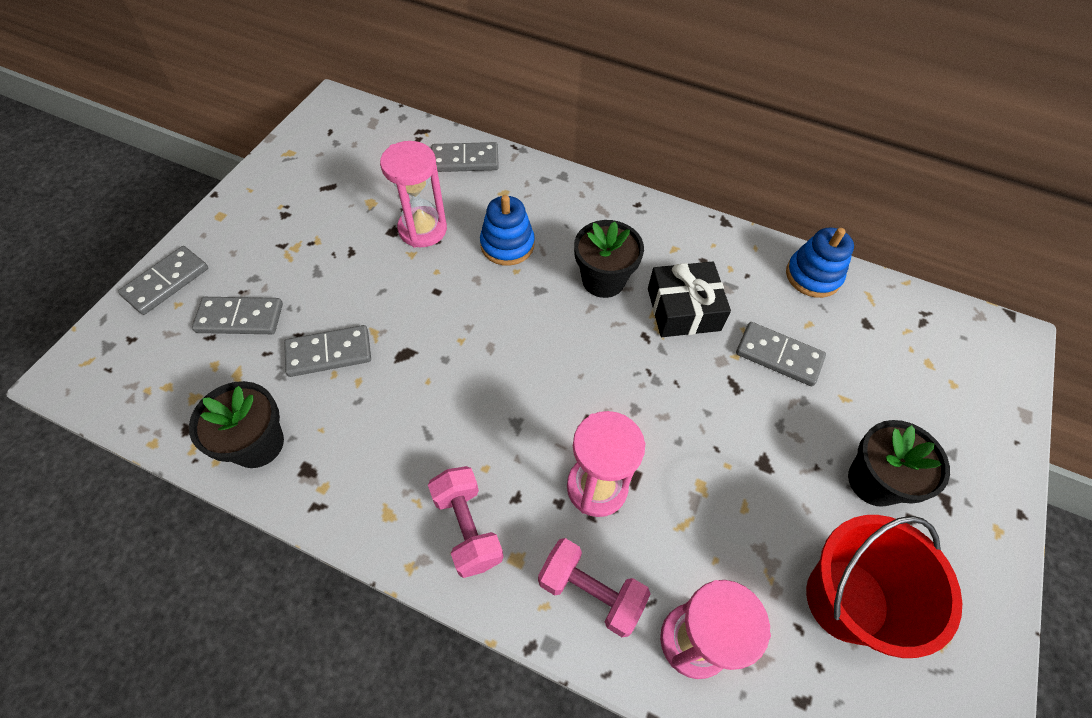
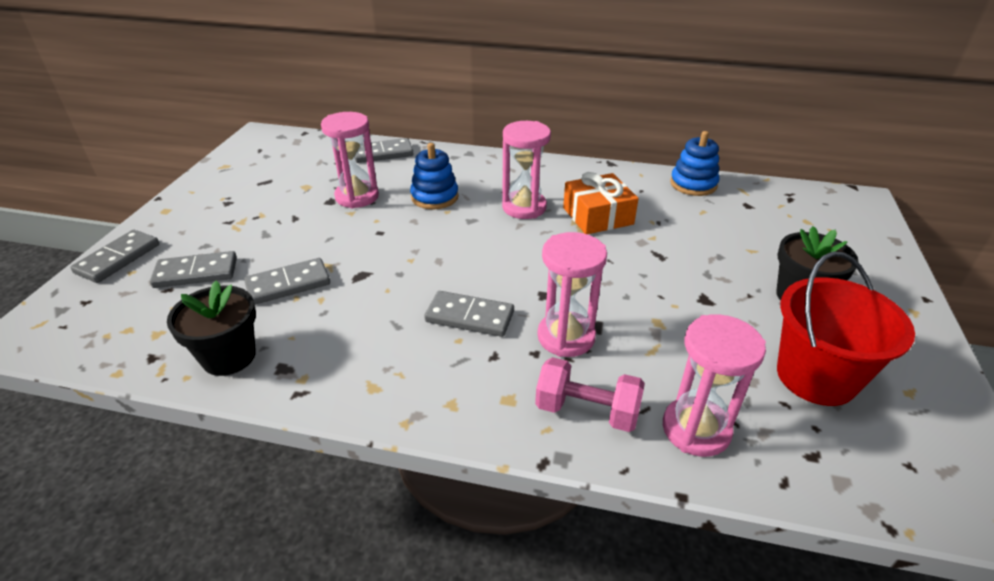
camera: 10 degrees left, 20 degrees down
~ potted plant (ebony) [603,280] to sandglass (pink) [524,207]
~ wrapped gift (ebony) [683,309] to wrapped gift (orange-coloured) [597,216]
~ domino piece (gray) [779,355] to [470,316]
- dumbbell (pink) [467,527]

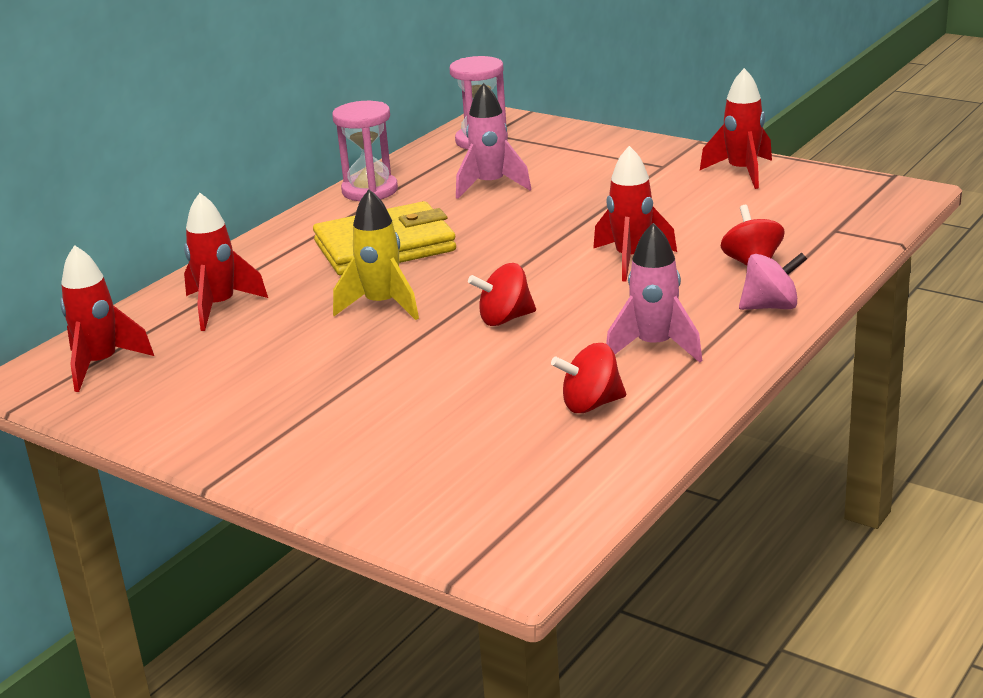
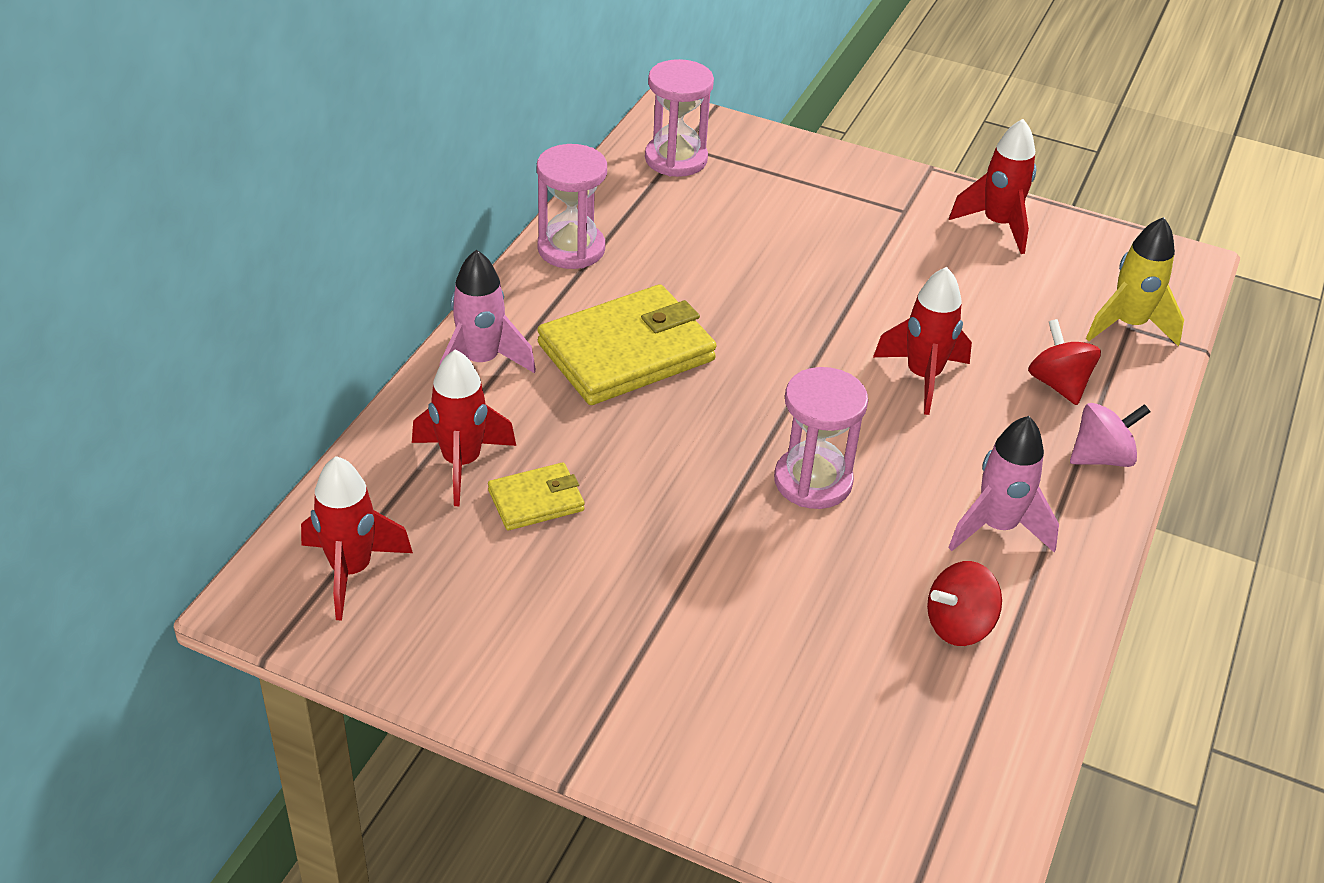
camera: 15 degrees left, 15 degrees up
~ rocket (pink) [490,186] to [481,362]
~ rocket (yellow) [382,305] to [1128,325]
~ spinning top (crimson) [505,319] to sandglass (pink) [813,481]
+ billfold (yellow) [536,500]

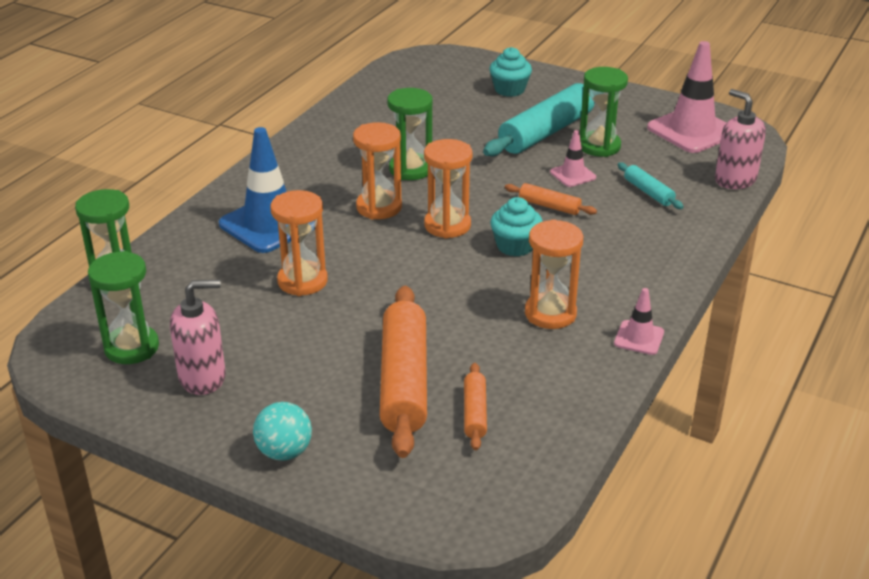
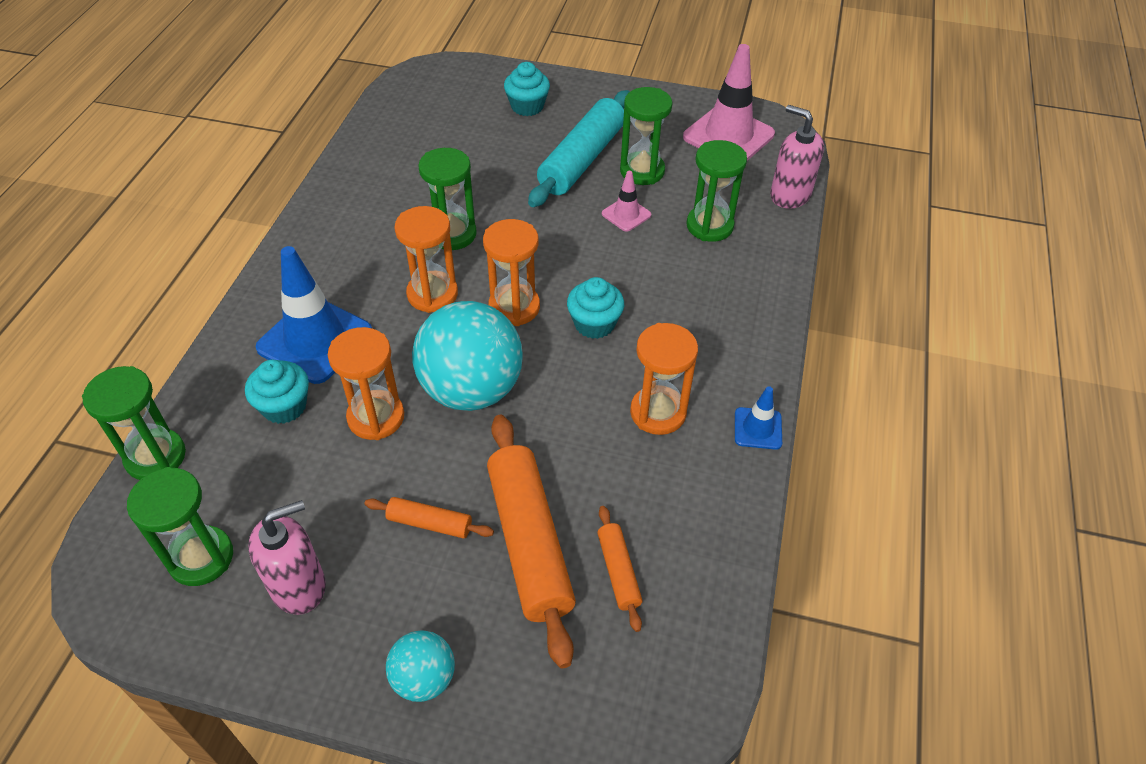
camera: 15 degrees left, 15 degrees up
~ pastry roller (teal) [648,192] to sandglass (emerald) [709,226]
~ pastry roller (orange-coloured) [549,206] to [429,523]
~ safety cone (pink) [639,338] to safety cone (royal blue) [758,428]
+ ball (teal) [471,389]
+ muffin (teal) [284,406]

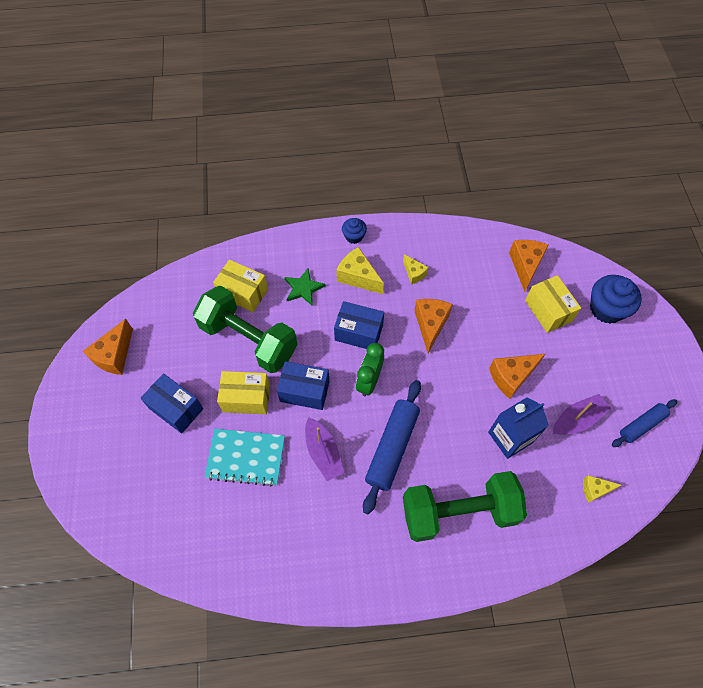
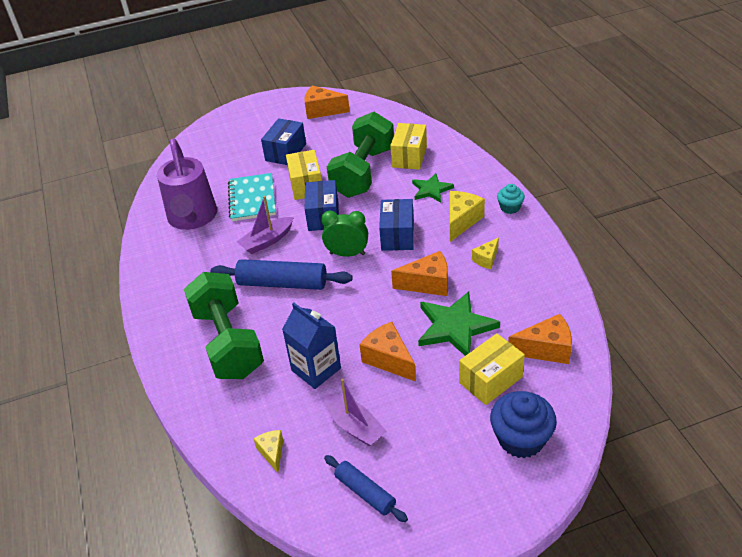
camera: 80 degrees right, 20 degrees down
~ muffin (royal blue) [354,236] to muffin (teal) [510,207]
+ watering pot (purple) [192,218]
+ five-pointed star (emerald) [455,327]

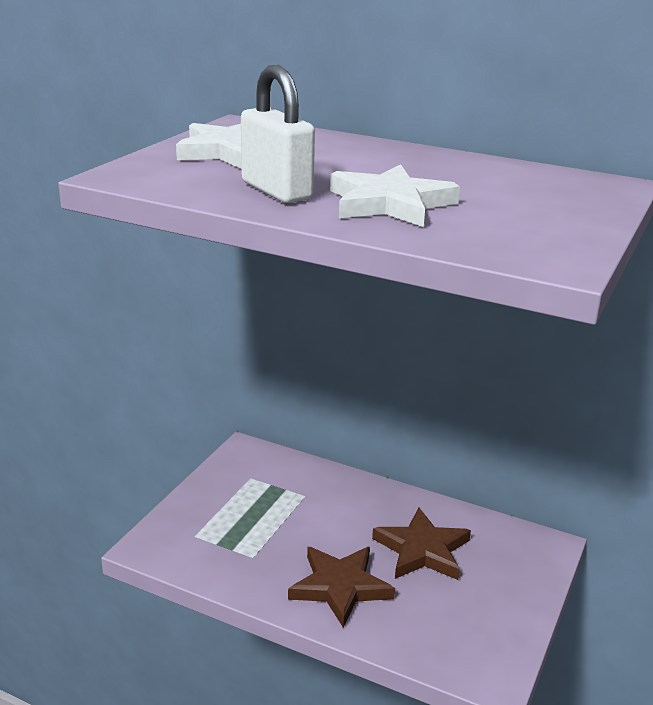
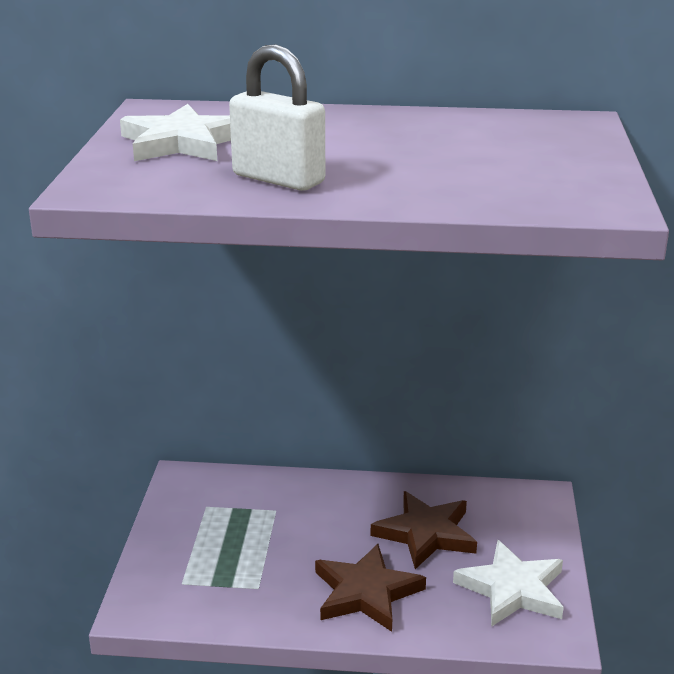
camera: 20 degrees left, 0 degrees up
~ five-pointed star (white) [389,203] to [512,589]

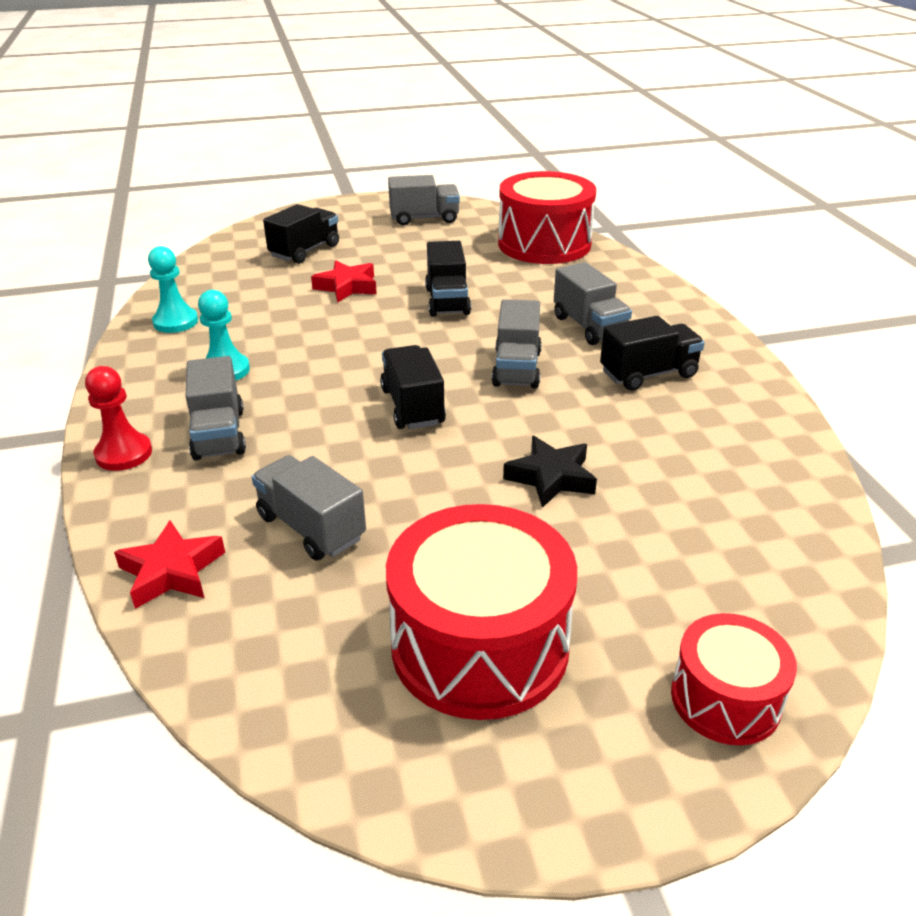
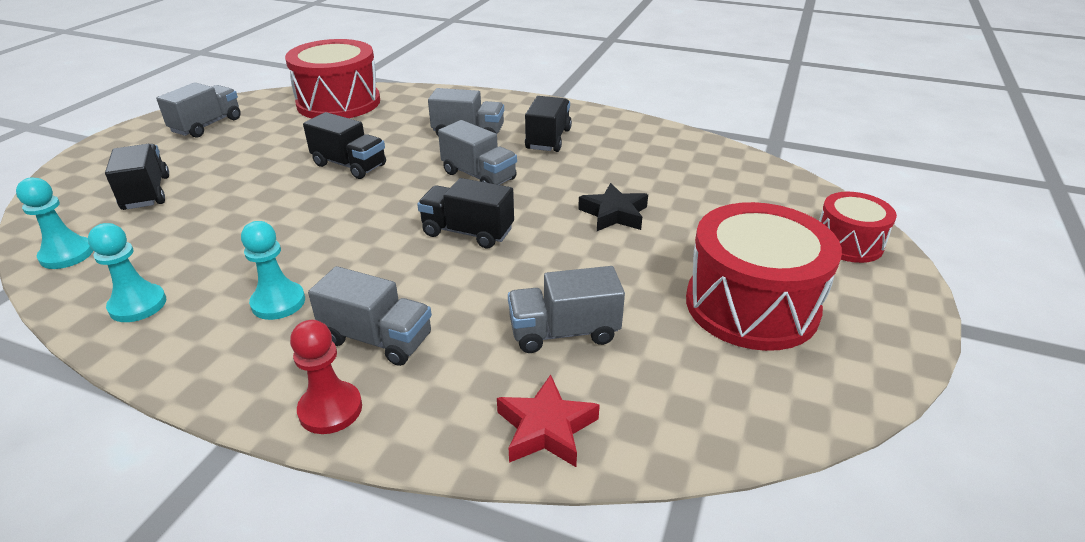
camera: 55 degrees left, 0 degrees up
- five-pointed star (crimson) [347,287]
+ game pawn (teal) [67,255]

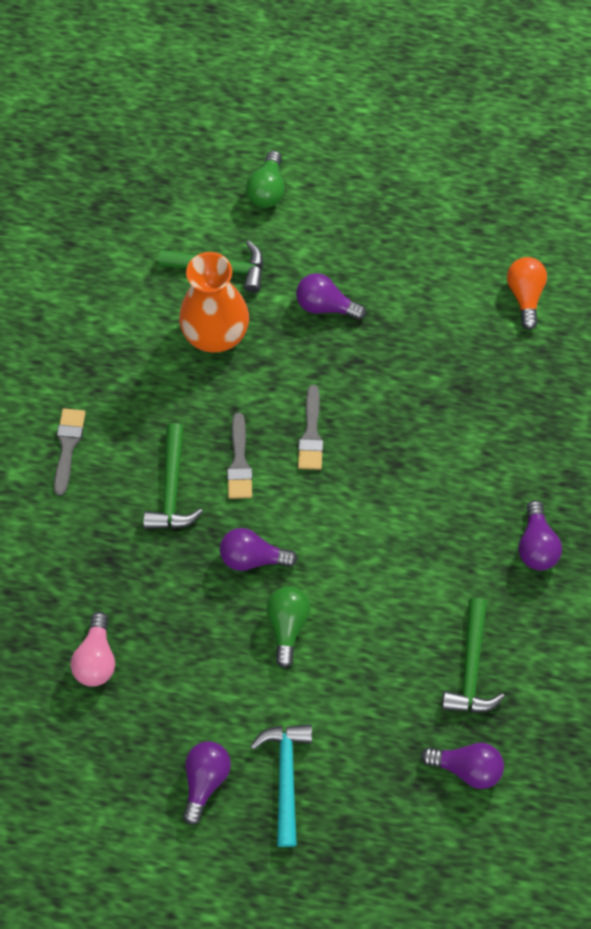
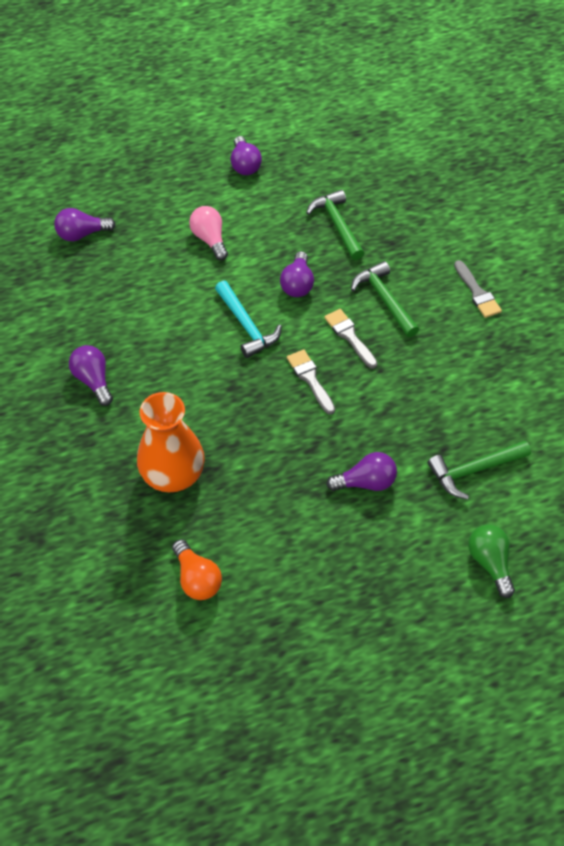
camera: 150 degrees right, 10 degrees down
~ vase (orange-coloured) [215,332] to [173,474]
~ light bulb (purple) [252,557] = [297,284] 120 degrees clockwise
- light bulb (emerald) [287,625]
~ carpenter's hammer (emerald) [471,667] to [337,225]
~ light bulb (pink) [96,658] to [210,239]
~ carpenter's hammer (teal) [285,776] to [246,326]

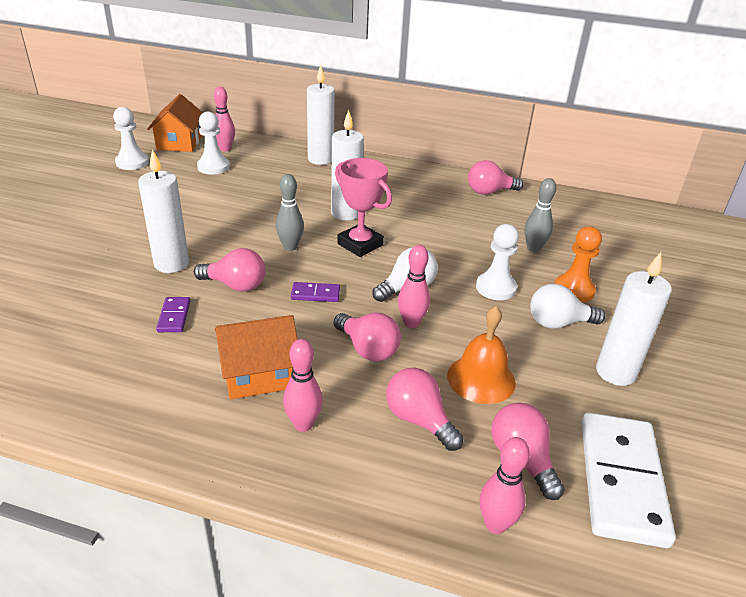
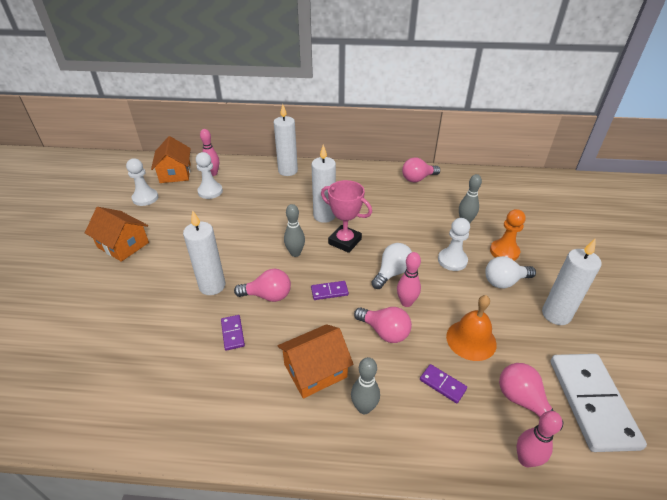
camera: 10 degrees left, 5 degrees up
~ skittle (pink) [303,424] to skittle (gray) [364,408]
~ light bulb (pink) [419,420] to domino piece (purple) [442,384]
+ toy house (orange-coloured) [123,245]

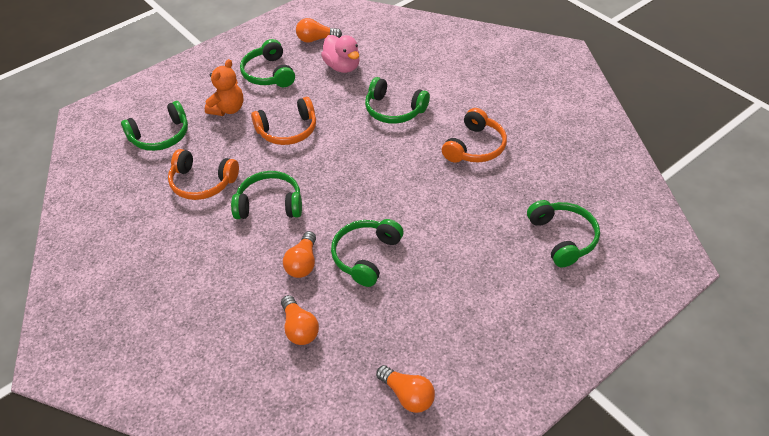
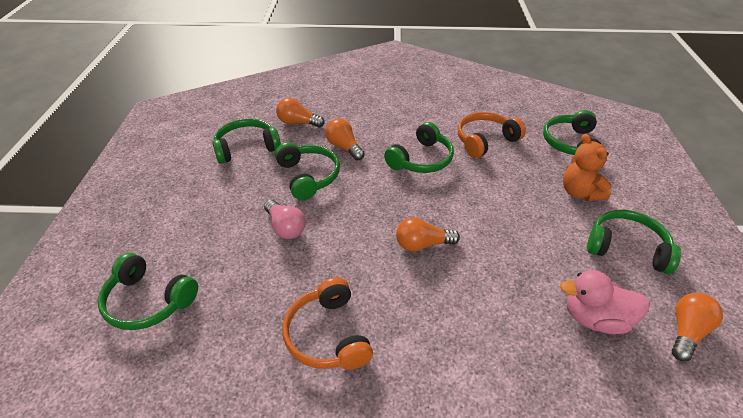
camera: 130 degrees right, 5 degrees down
~ over-ear headphones (emerald) [394,110] to [246,148]
- over-ear headphones (orange-coloured) [288,130]
~ light bulb (orange-coloured) [407,395] to [422,244]
+ light bulb (pink) [285,227]

